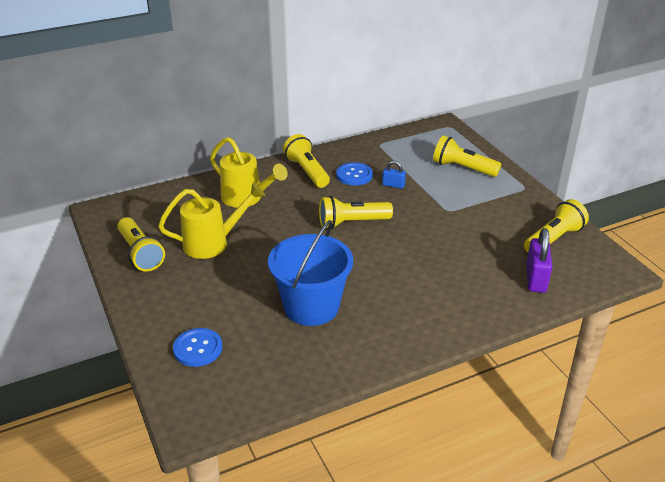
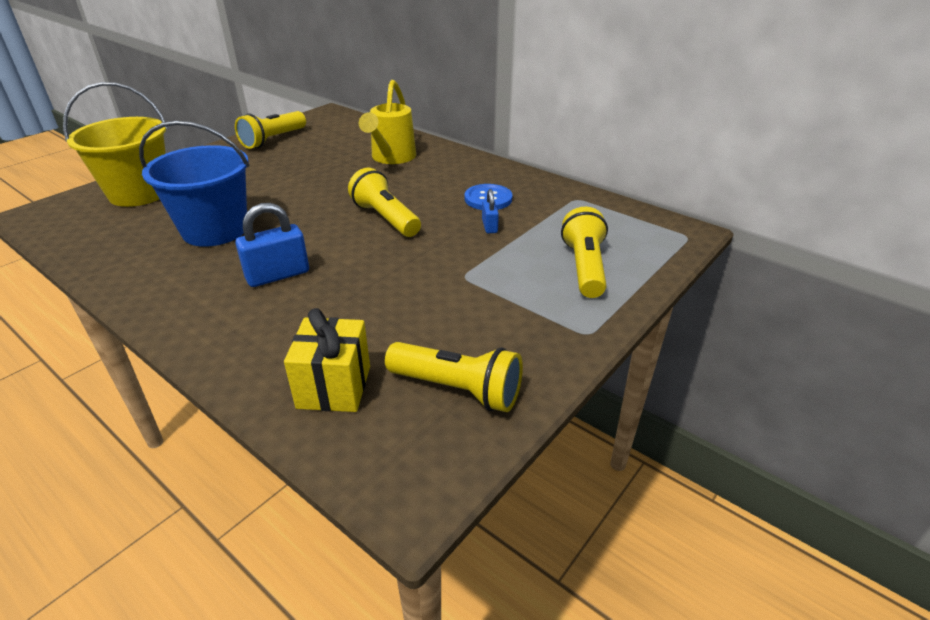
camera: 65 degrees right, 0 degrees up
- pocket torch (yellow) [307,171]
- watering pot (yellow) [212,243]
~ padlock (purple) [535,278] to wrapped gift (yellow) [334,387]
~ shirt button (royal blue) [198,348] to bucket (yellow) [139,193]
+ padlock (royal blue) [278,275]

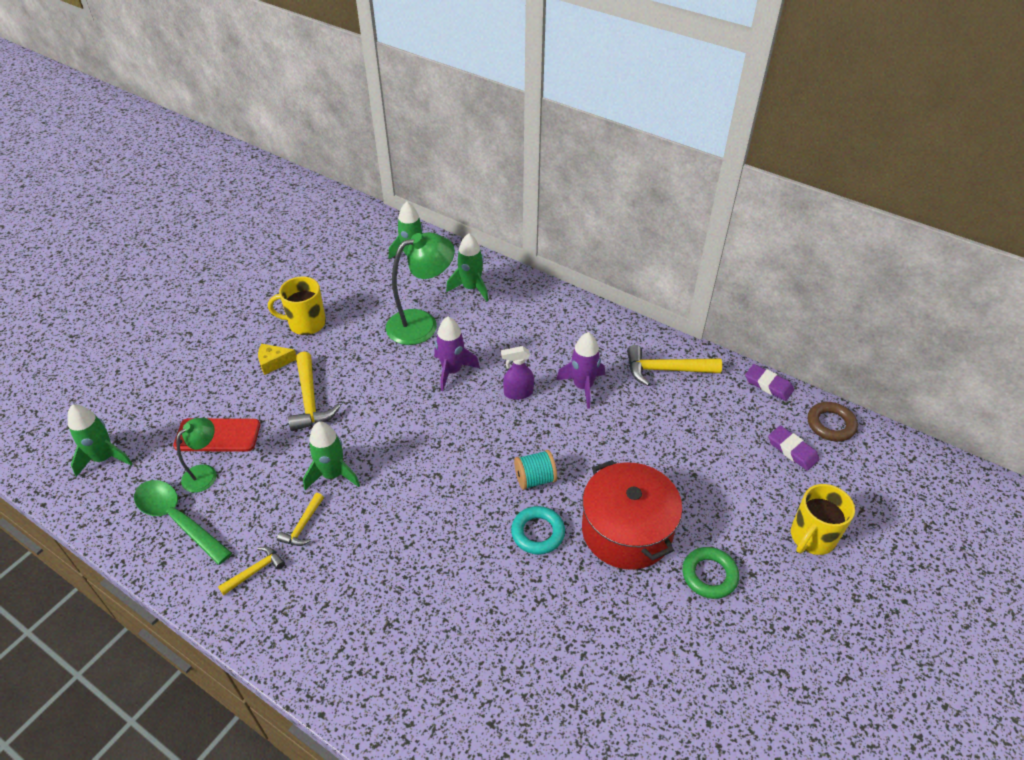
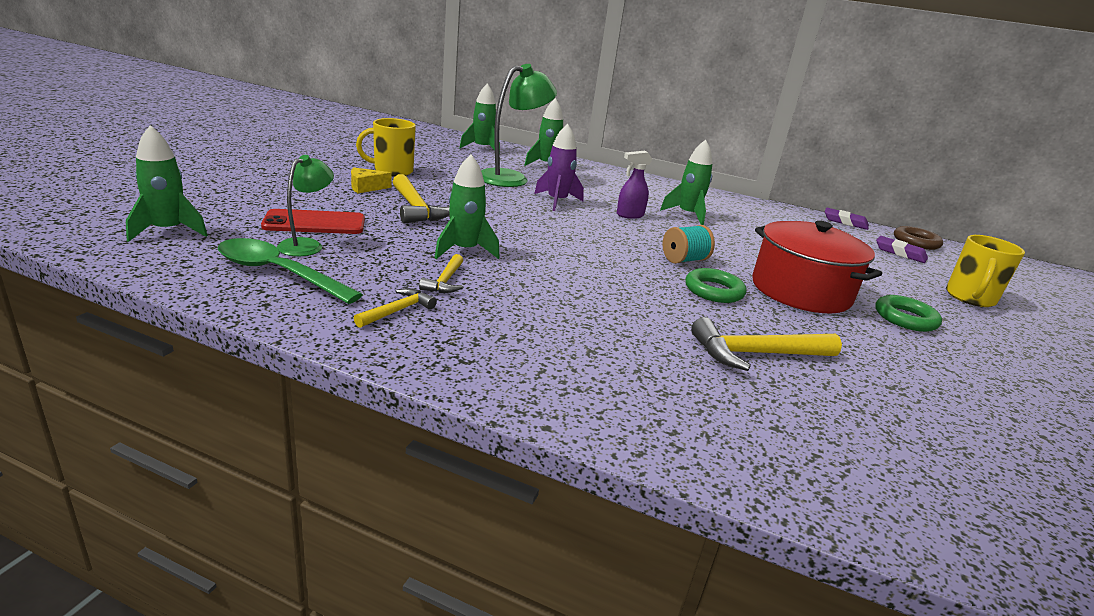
camera: 15 degrees left, 20 degrees down
~ rocket (purple) [583,387] to rocket (emerald) [687,215]
~ carpenter's hammer (yellow) [666,370] to [756,354]
~ ring (teal) [537,533] to ring (emerald) [713,291]

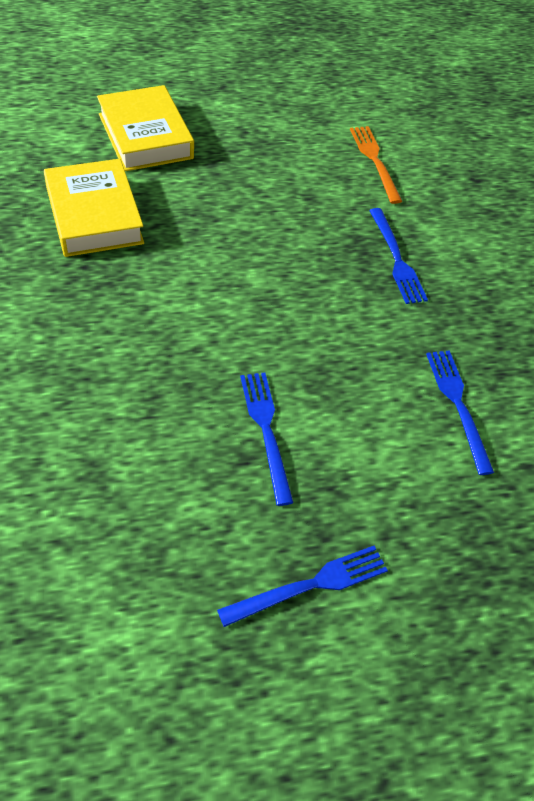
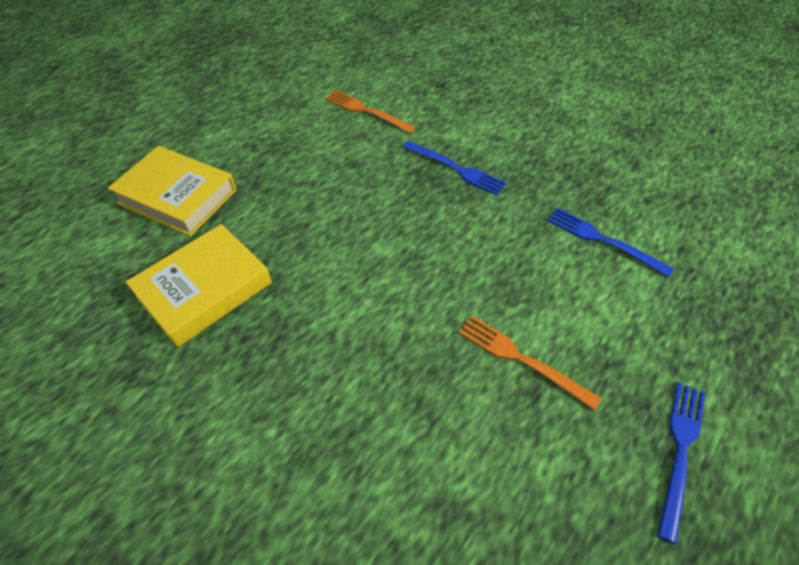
camera: 35 degrees left, 0 degrees up
~ hardcover (yellow) [94,215] = [204,289] 75 degrees counterclockwise
~ table fork (royal blue) [266,431] to table fork (orange-coloured) [522,359]

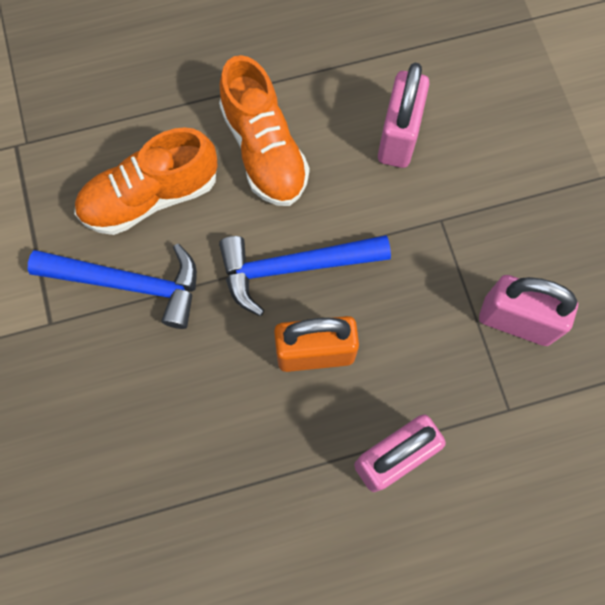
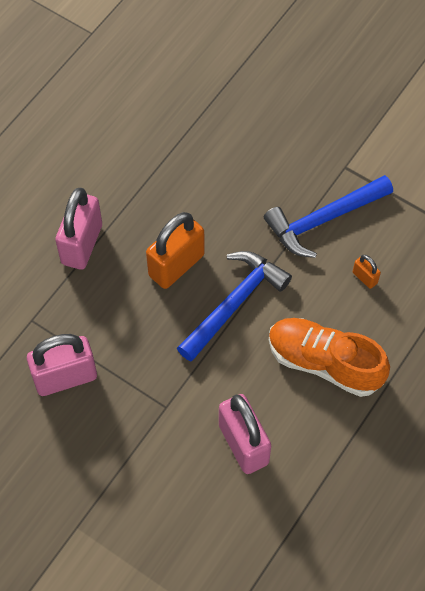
camera: 140 degrees right, 10 degrees down
~ lace-up shoe (orange-coloured) [151,196] to padlock (orange-coloured) [365,277]

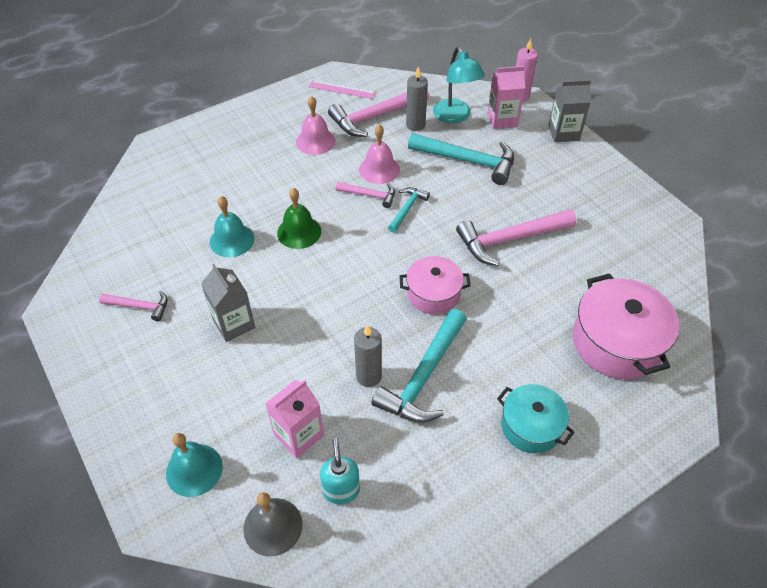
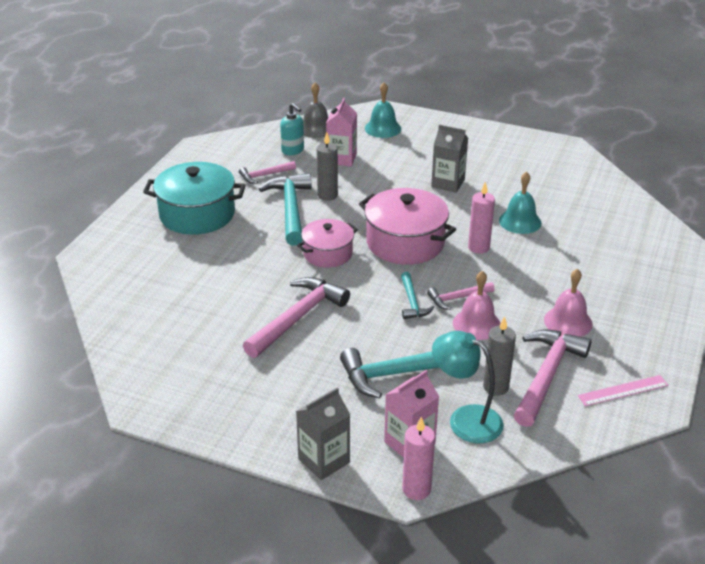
camera: 145 degrees right, 15 degrees down
~ school bell (emerald) [299,232] to wax candle (pink) [478,247]
~ pot (pink) [616,342] to [405,243]
~ carpenter's hammer (pink) [139,306] to [265,175]
~ pot (teal) [531,426] = [197,214] x1.61

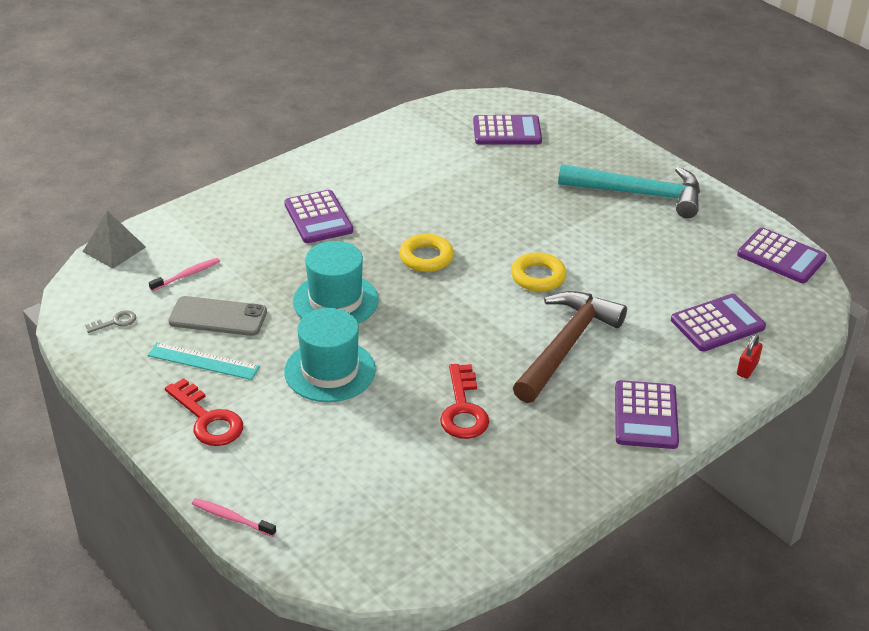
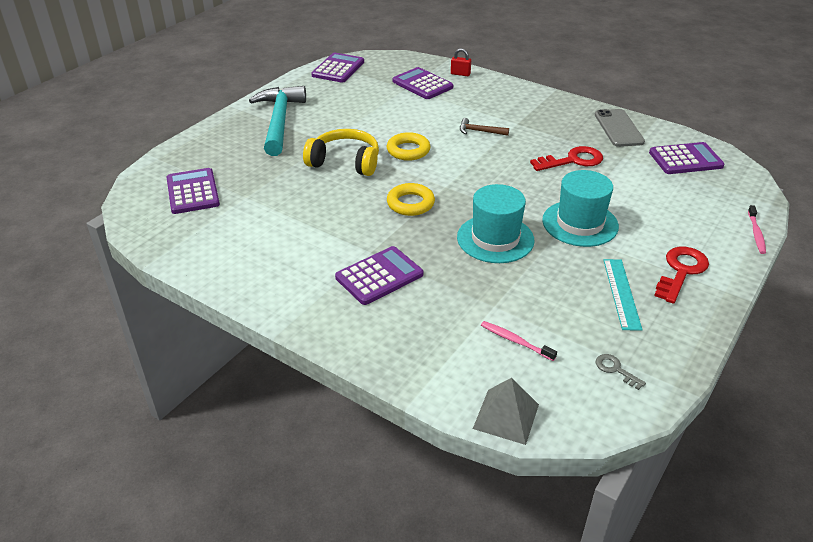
camera: 105 degrees left, 0 degrees up
~ carpenter's hammer (russet) [566,346] = [480,131] x0.42
~ mobile phone (gray) [218,317] to [618,128]
~ pocket calculator (purple) [646,415] to [685,159]
+ over-ear headphones (yellow) [345,162]

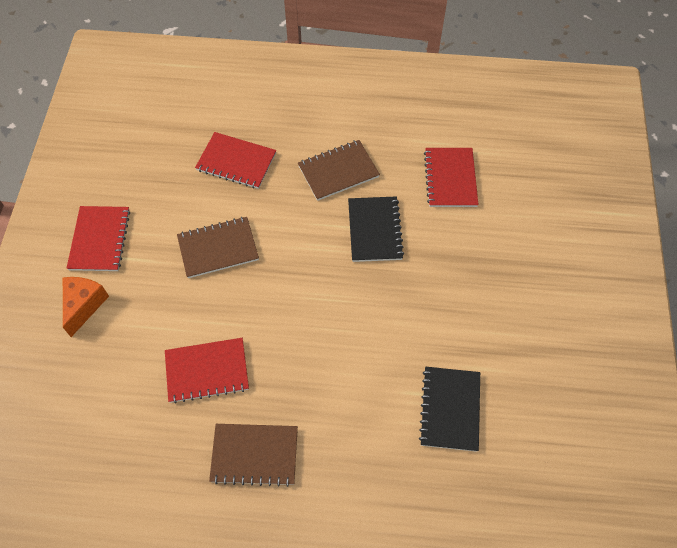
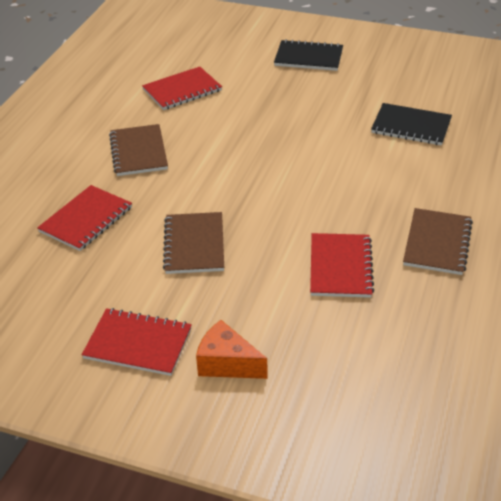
camera: 75 degrees left, 20 degrees down
~ exercise book (crimson) [450,178] = [182,90] 45 degrees counterclockwise
~ exercise book (ebony) [375,230] to [308,57]

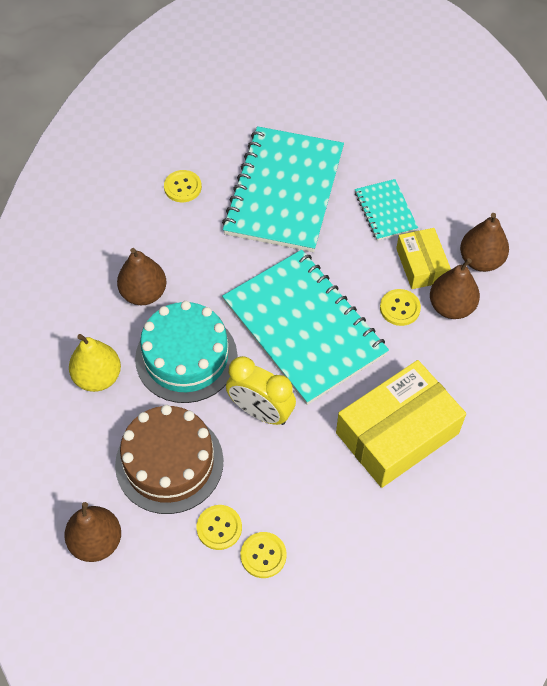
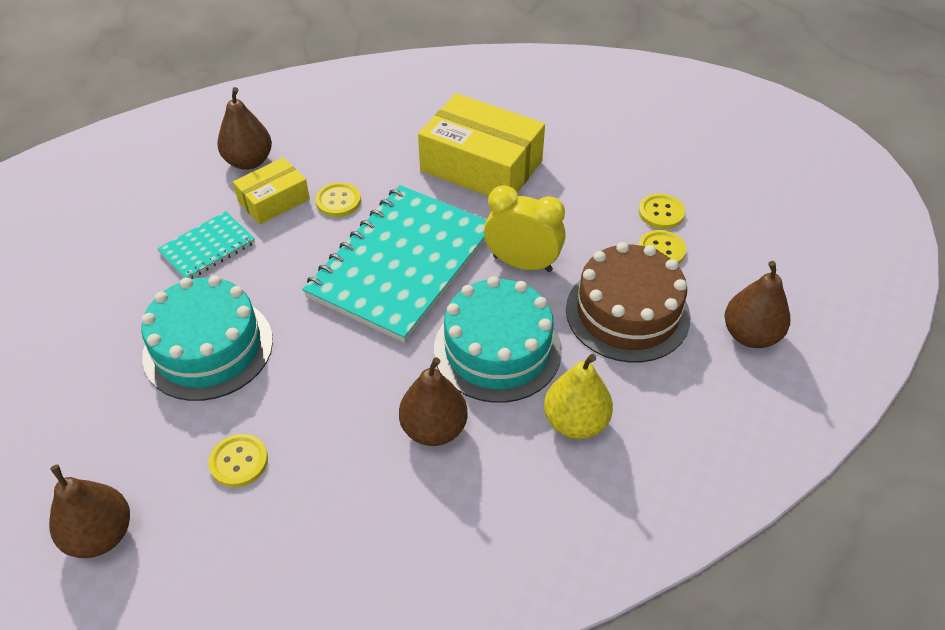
camera: 115 degrees left, 10 degrees down
~ exercise book (teal) [284,191] to cake (teal) [208,348]
~ toy pear (russet) [451,307] to [101,535]
~ alarm clock (yellow) [261,412] = [522,263] 75 degrees counterclockwise

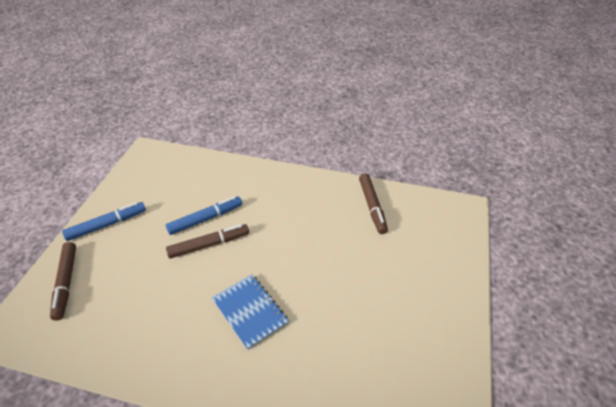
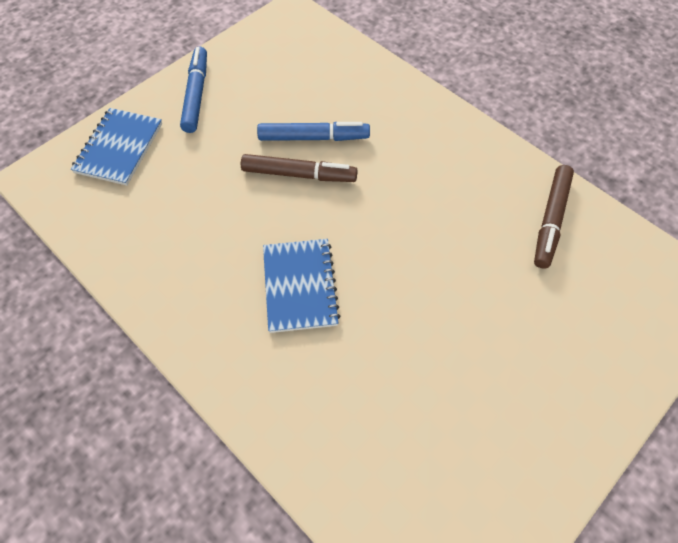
camera: 30 degrees right, 15 degrees up
~ marker pen (royal blue) [107,225] = [196,94] 90 degrees counterclockwise
~ marker pen (russet) [66,283] to exercise book (royal blue) [119,148]

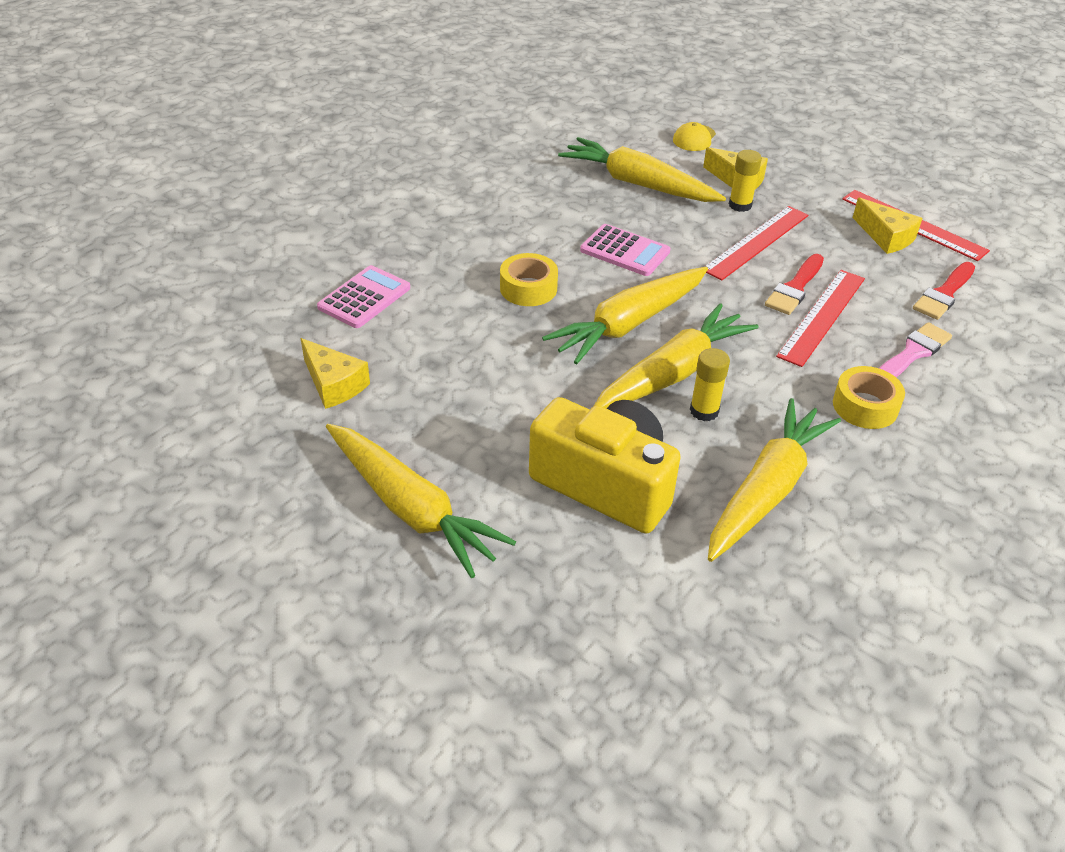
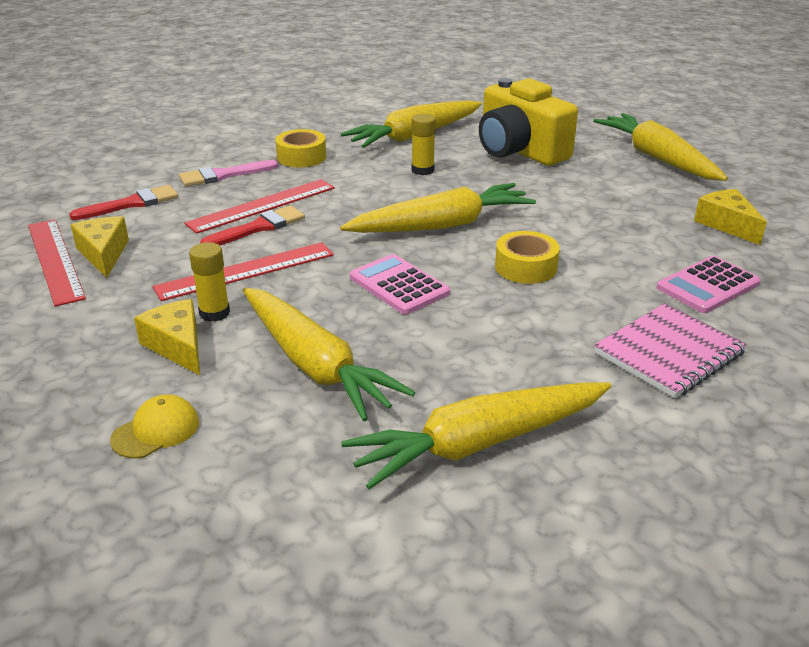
camera: 160 degrees left, 10 degrees down
~ root vegetable (yellow) [672,373] to [478,444]
+ exercise book (pink) [669,353]

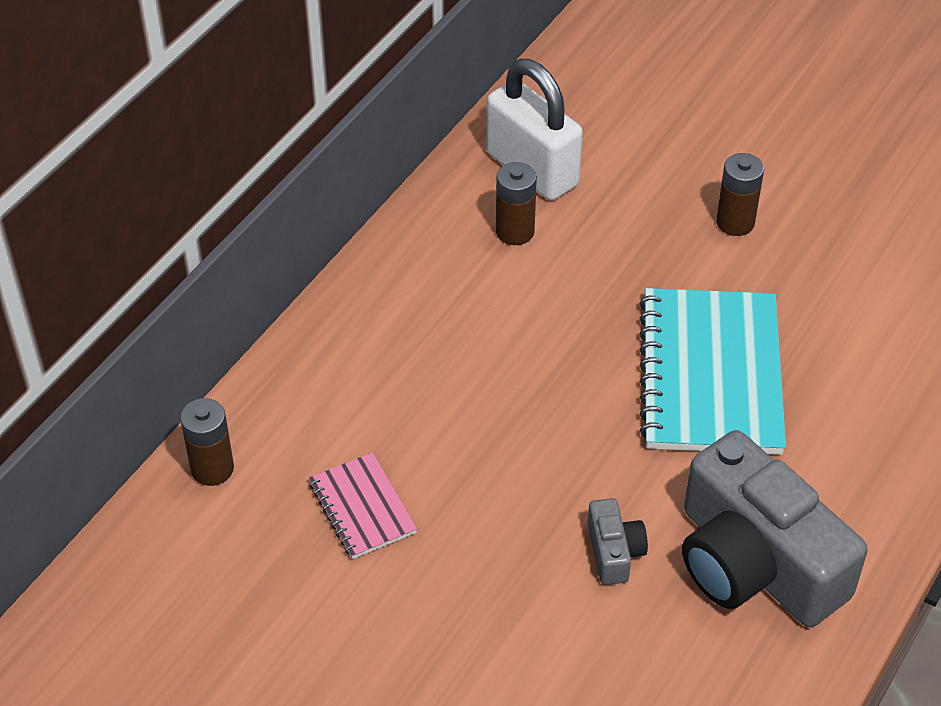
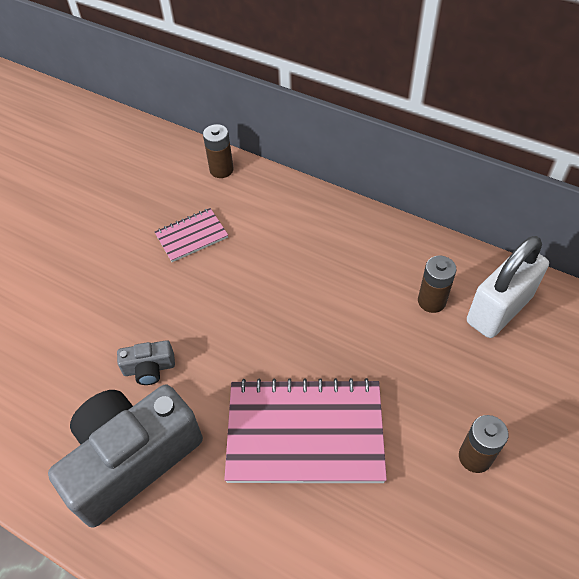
camera: 90 degrees right, 5 degrees up
~ exercise book (teal) [710,375] to exercise book (pink) [305,433]

